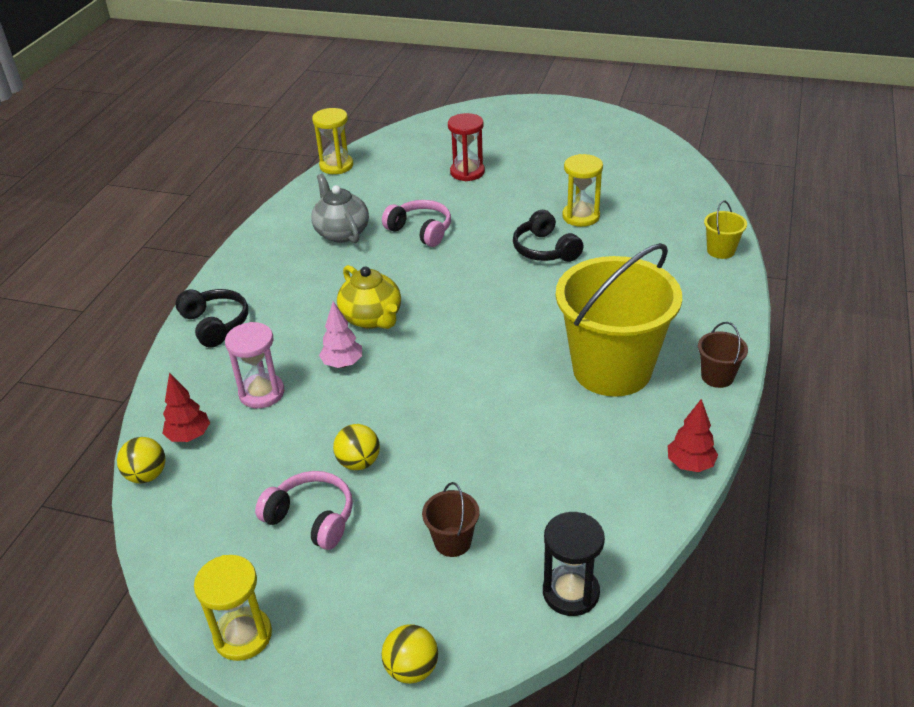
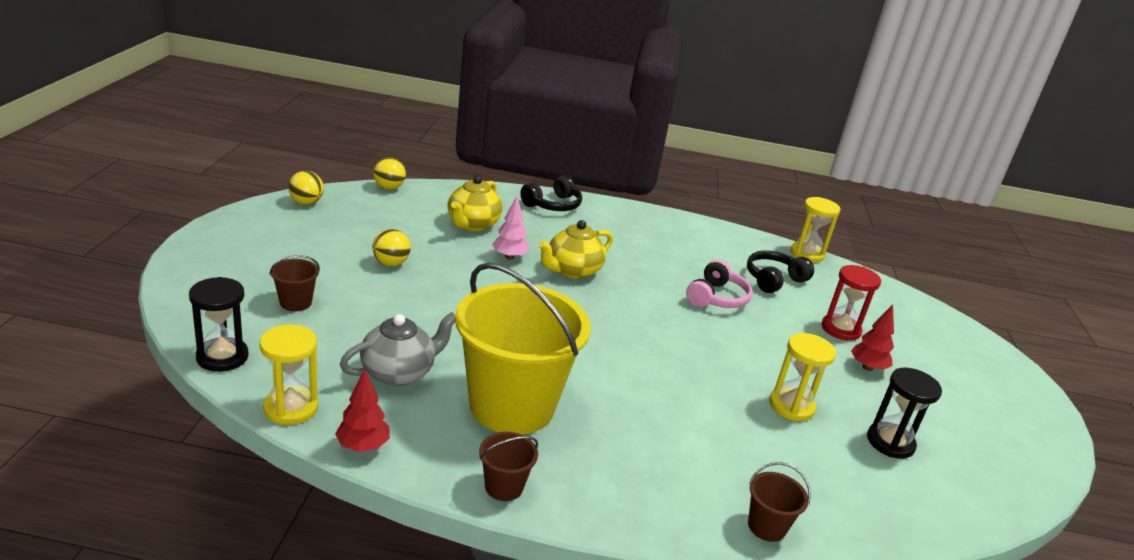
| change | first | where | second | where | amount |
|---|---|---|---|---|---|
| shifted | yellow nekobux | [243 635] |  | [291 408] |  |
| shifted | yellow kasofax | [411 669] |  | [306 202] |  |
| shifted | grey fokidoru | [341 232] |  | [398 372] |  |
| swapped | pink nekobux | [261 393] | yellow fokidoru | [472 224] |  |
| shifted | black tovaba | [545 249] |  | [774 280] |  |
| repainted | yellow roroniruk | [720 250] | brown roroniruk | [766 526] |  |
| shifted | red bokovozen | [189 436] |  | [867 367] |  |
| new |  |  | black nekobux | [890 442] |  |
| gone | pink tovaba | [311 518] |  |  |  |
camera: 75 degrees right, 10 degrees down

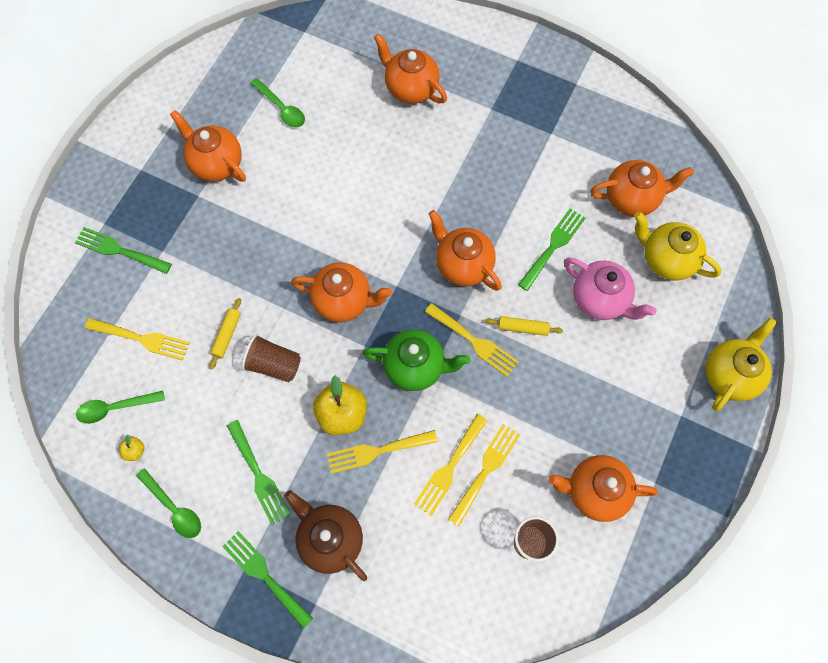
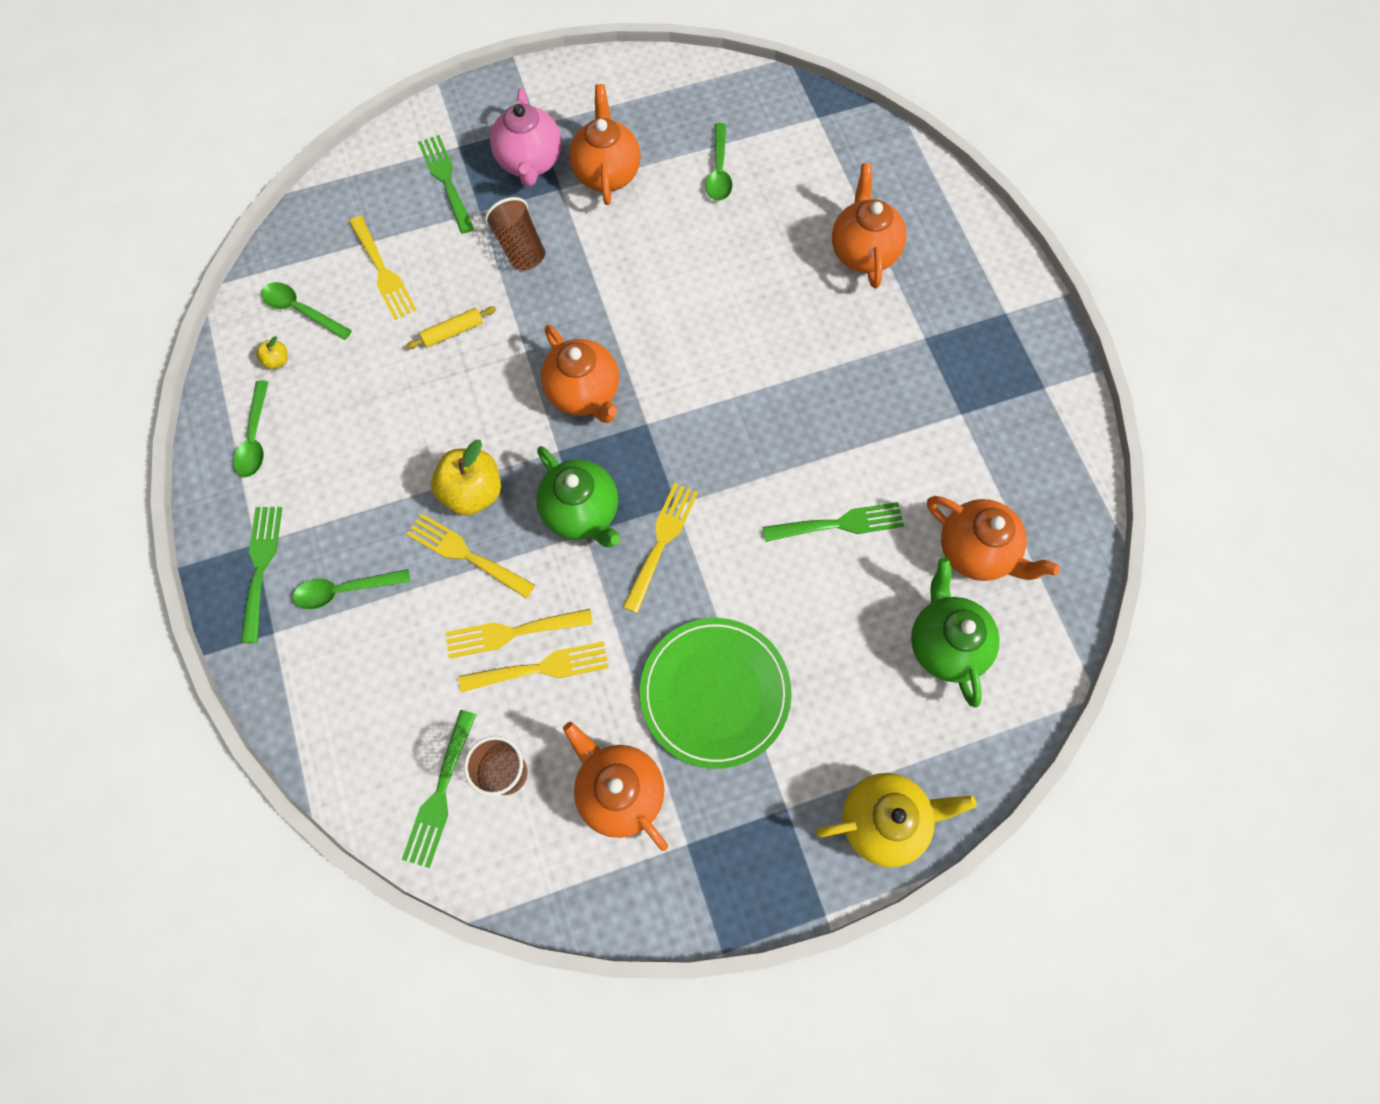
| change | first | where | second | where | amount |
|---|---|---|---|---|---|
| swapped | brown fokidoru | [330 539] | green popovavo | [344 590] |  |
| shifted | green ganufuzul | [259 476] |  | [440 794] |  |
| shifted | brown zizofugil | [274 364] |  | [520 247] |  |
| shifted | pink fokidoru | [600 299] |  | [530 162] |  |
| rotated | yellow ganufuzul | [474 341] |  | [661 541] | 150 degrees counterclockwise |
| new |  |  | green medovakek | [715 693] |  |
| repainted | yellow fokidoru | [666 259] | green fokidoru | [945 644] |  |
| gone | orange fokidoru | [463 265] |  |  |  |
| gone | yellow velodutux | [523 328] |  |  |  |
camera: 45 degrees right, 0 degrees up

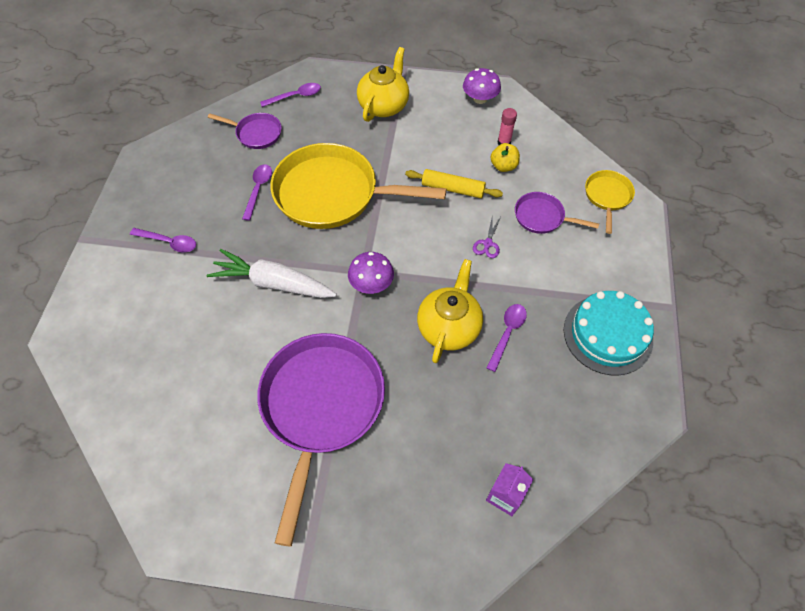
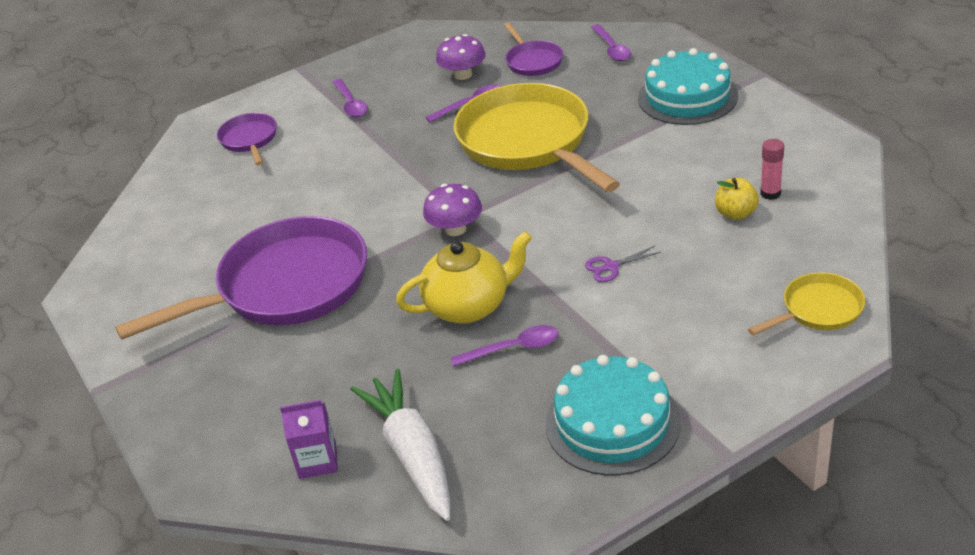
| change | first | where | second | where | amount |
|---|---|---|---|---|---|
| shifted | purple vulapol | [542 217] |  | [249 140] |  |
| shifted | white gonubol | [273 283] |  | [412 453] |  |
| shifted | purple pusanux | [480 99] |  | [463 75] |  |
| rotated | purple popovavo | [296 96] |  | [612 49] | 45 degrees clockwise |
| swapped | yellow fokidoru | [384 106] | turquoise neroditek | [687 97] |  |
| gone | yellow velodutux | [453 189] |  |  |  |
camera: 55 degrees right, 20 degrees down

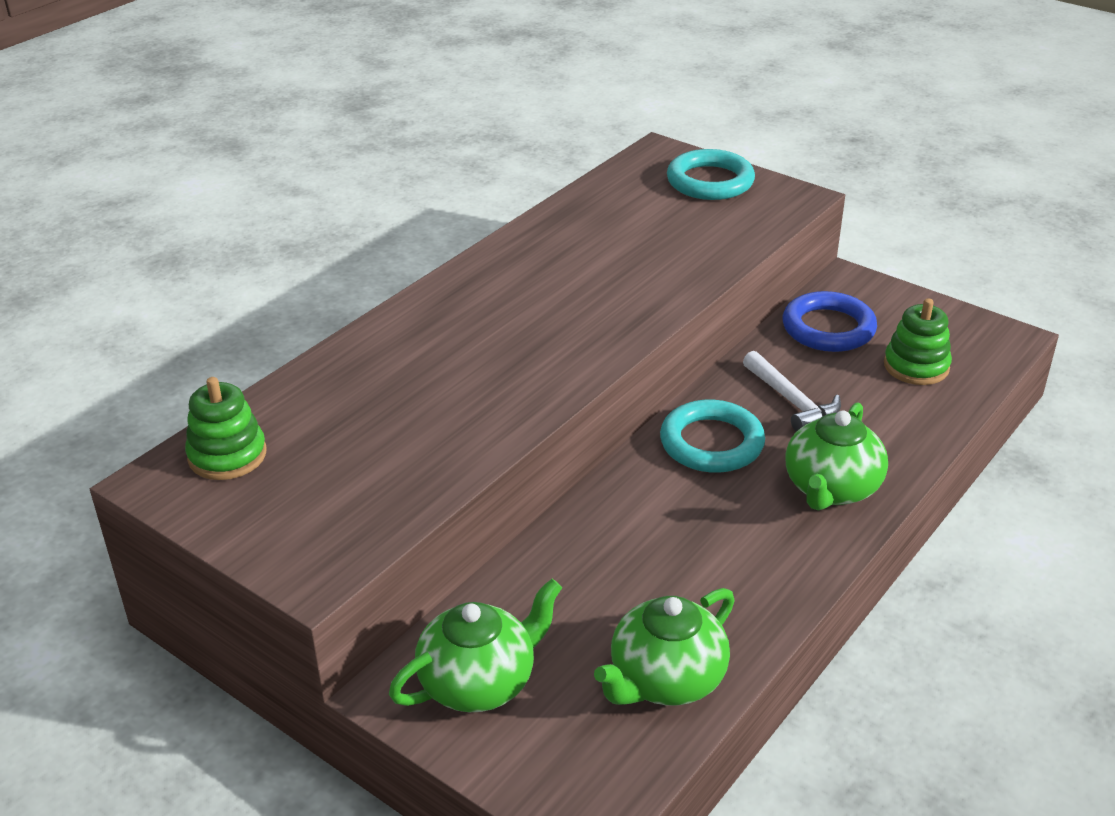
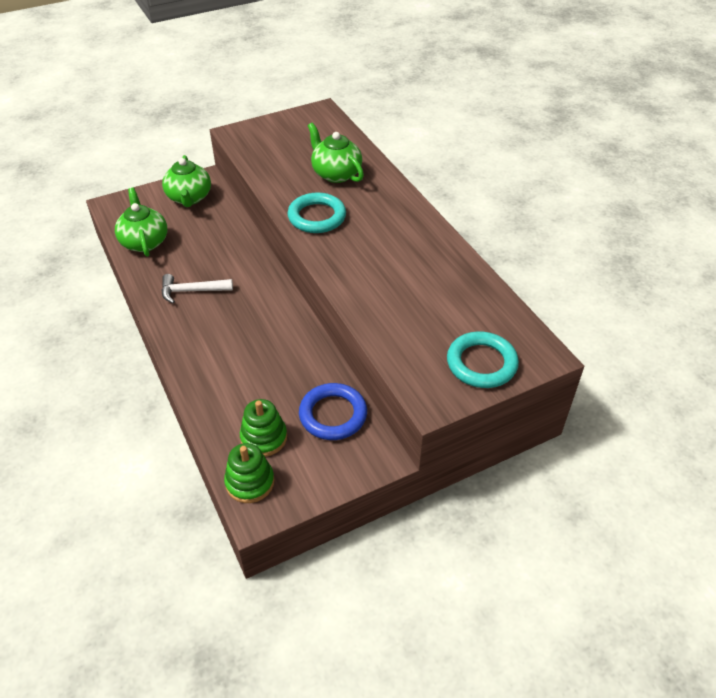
| change | first | where | second | where | amount |
|---|---|---|---|---|---|
| shifted | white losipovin | [791 401] |  | [192 291] |  |
| shifted | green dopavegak | [227 455] |  | [250 482] |  |
| shifted | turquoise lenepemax | [711 443] |  | [317 217] |  |
| shifted | green fokidoru | [831 489] |  | [335 174] |  |
camera: 115 degrees right, 10 degrees up

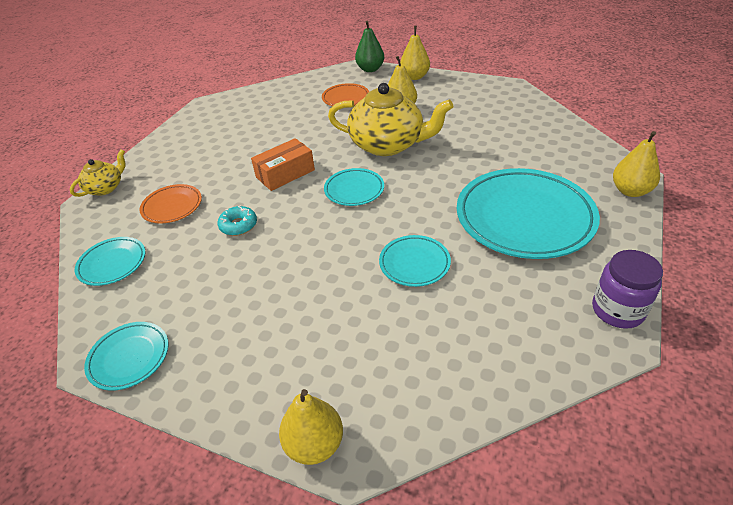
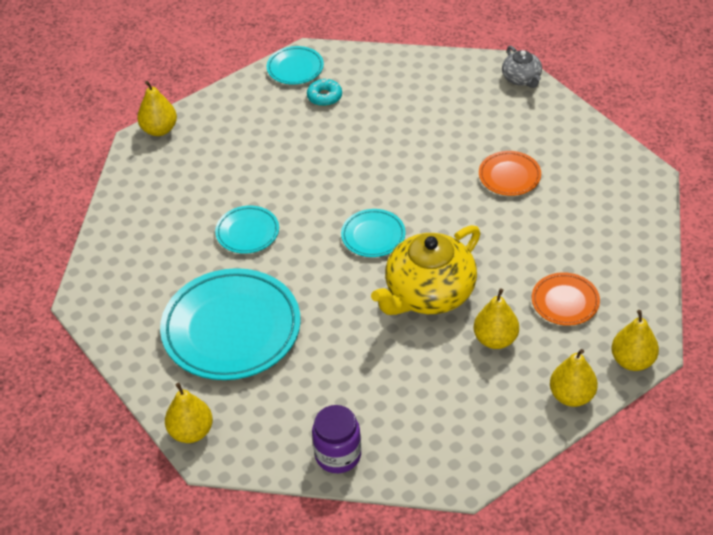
| change | first | where | second | where | amount |
|---|---|---|---|---|---|
| shifted | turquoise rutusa | [238 225] |  | [324 97] |  |
| shifted | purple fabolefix | [617 310] |  | [338 455] |  |
| shifted | orange medovakek | [172 206] |  | [509 176] |  |
| repainted | yellow fokidoru | [106 188] | grey fokidoru | [521 79] |  |
| repainted | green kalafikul | [370 69] | yellow kalafikul | [632 361] |  |
| gone | turquoise medovakek | [112 264] |  |  |  |
| gone | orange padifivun | [285 174] |  |  |  |
camera: 120 degrees right, 5 degrees up

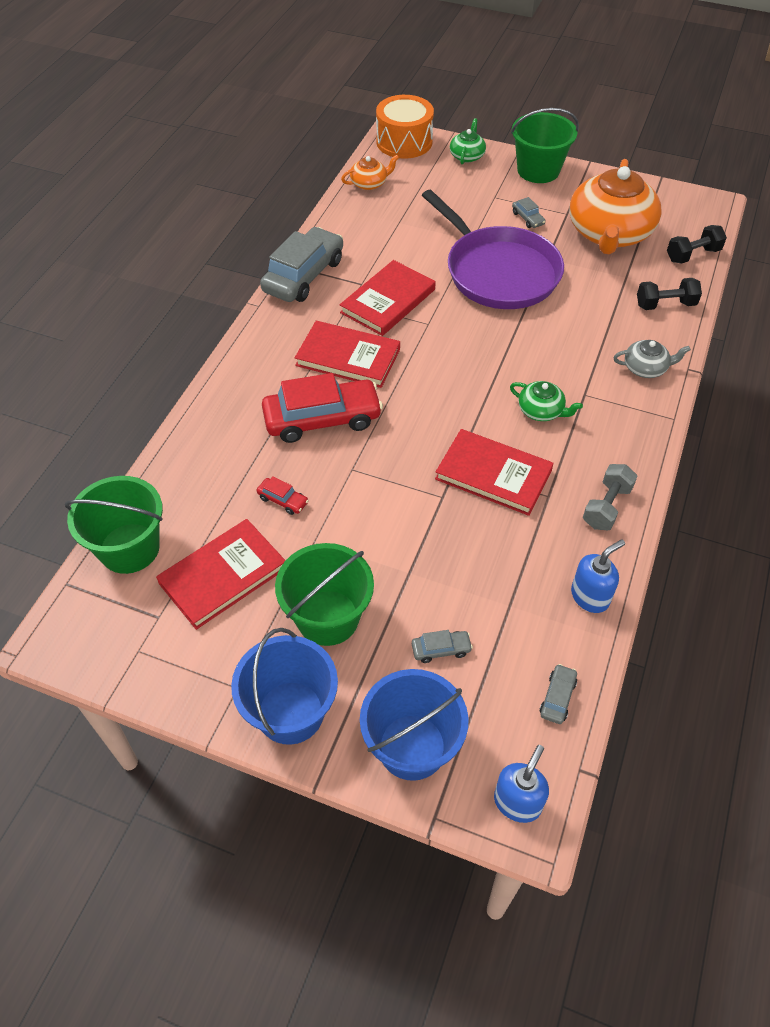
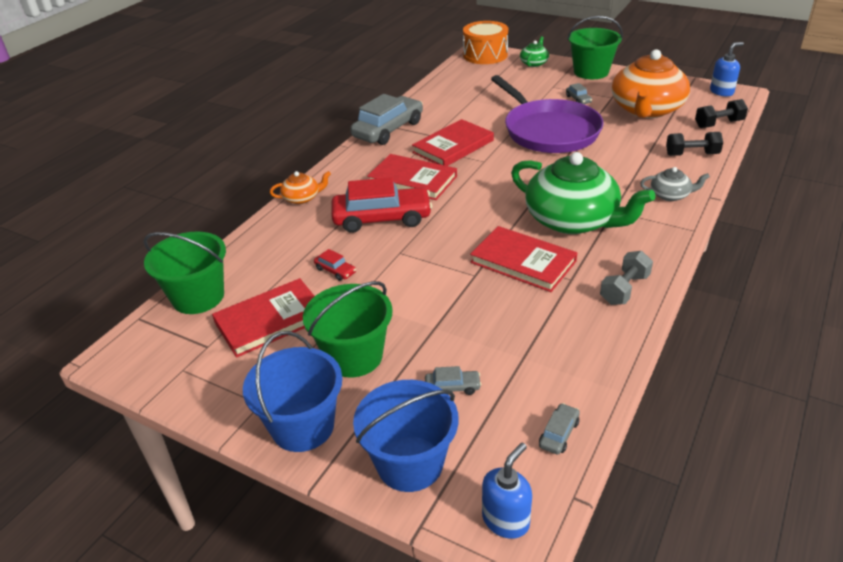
| change | first | where | second | where | amount |
|---|---|---|---|---|---|
| shifted | orange fokidoru | [369 183] |  | [302 198] |  |
| scaled | green fokidoru | [541 410] |  | [572 220] | x2.26 |
| shifted | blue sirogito | [590 596] |  | [721 92] |  |
camera: 10 degrees right, 15 degrees down

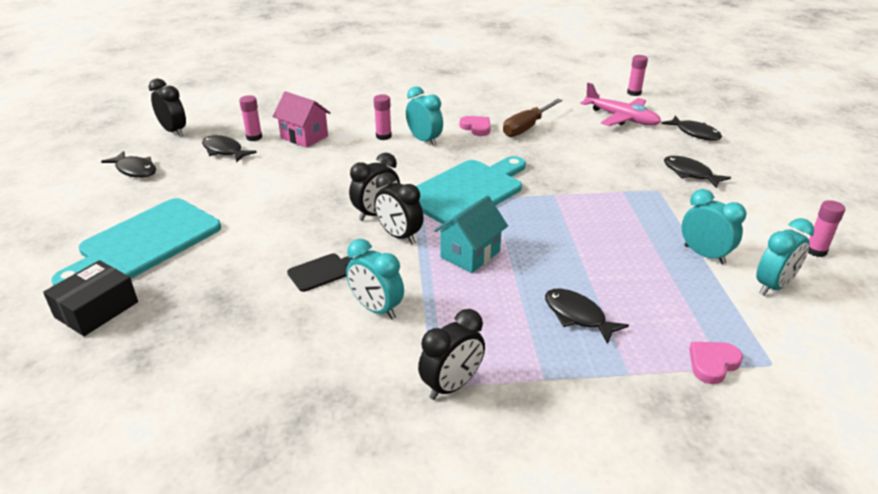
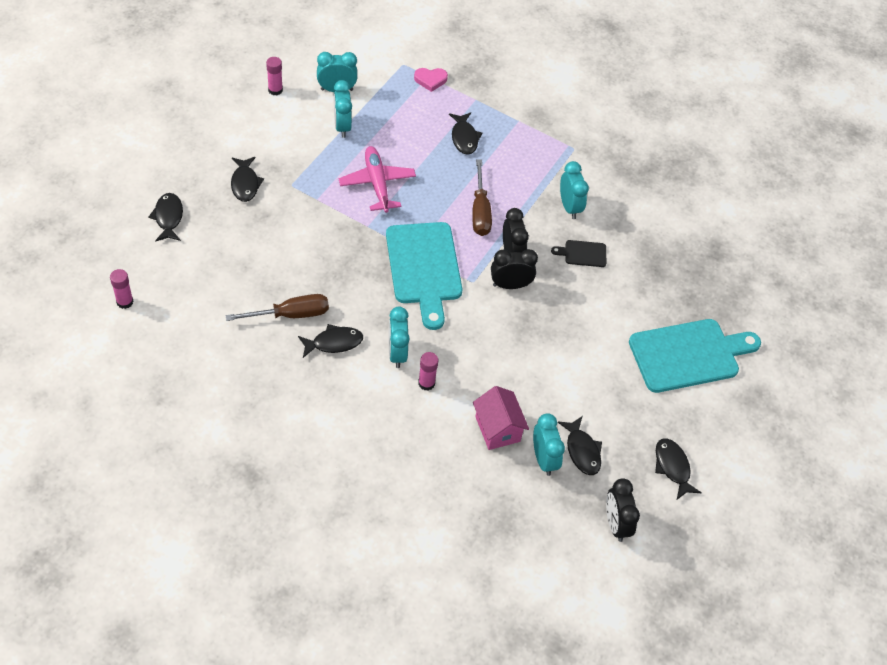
| change | first | where | second | where | amount |
|---|---|---|---|---|---|
| swapped | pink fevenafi | [476 128] | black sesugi | [334 343] |  |
| shifted | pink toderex | [621 118] |  | [377 184] |  |
| rotated | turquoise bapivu | [467 191] |  | [424 268] | 90 degrees counterclockwise |
| swapped | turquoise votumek | [470 254] | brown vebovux | [480 211] |  |
| swapped | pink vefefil | [254 137] | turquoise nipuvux | [544 459] |  |
| gone | black padifivun | [96 309] |  |  |  |
| gone | black nipuvux | [451 386] |  |  |  |
camera: 150 degrees left, 20 degrees up

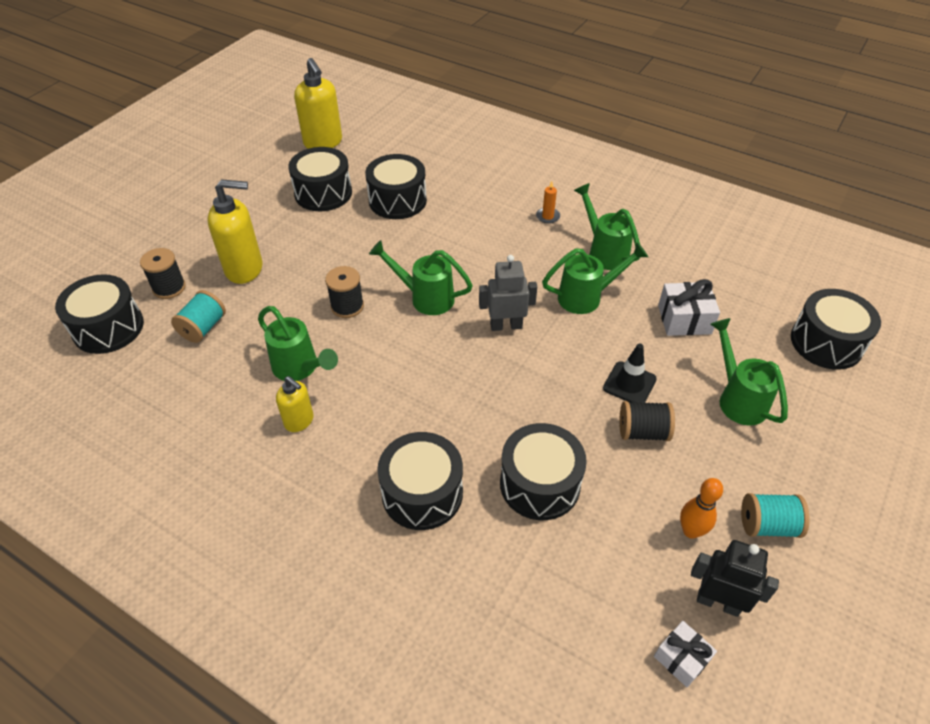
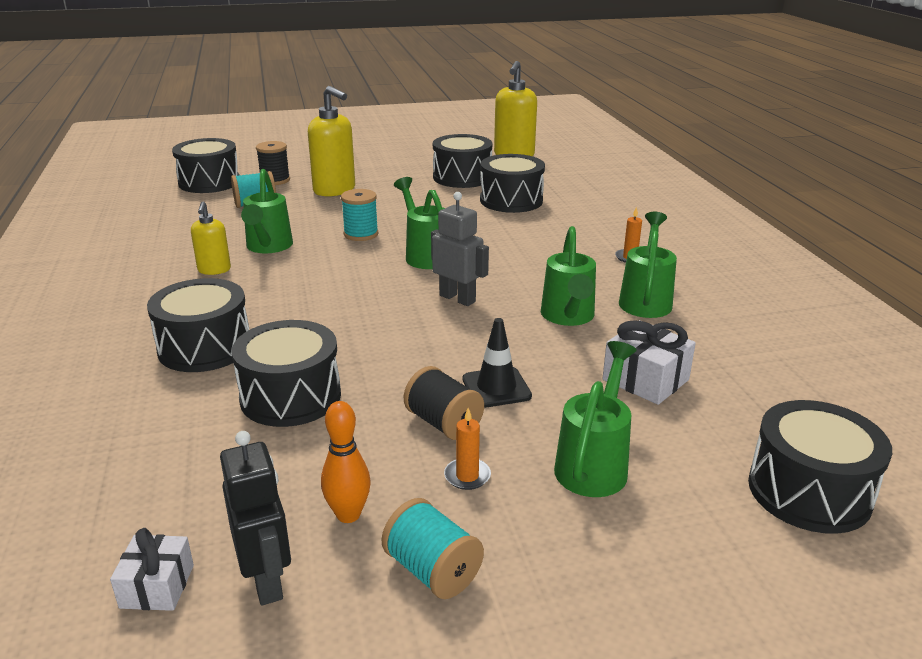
| change | first | where | second | where | amount |
|---|---|---|---|---|---|
| repainted | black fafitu | [347 306] | turquoise fafitu | [361 234] |  |
| new |  |  | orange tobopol | [467 476] |  |
| rotated | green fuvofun | [587 297] |  | [568 317] | 60 degrees clockwise |
camera: 45 degrees right, 20 degrees down

